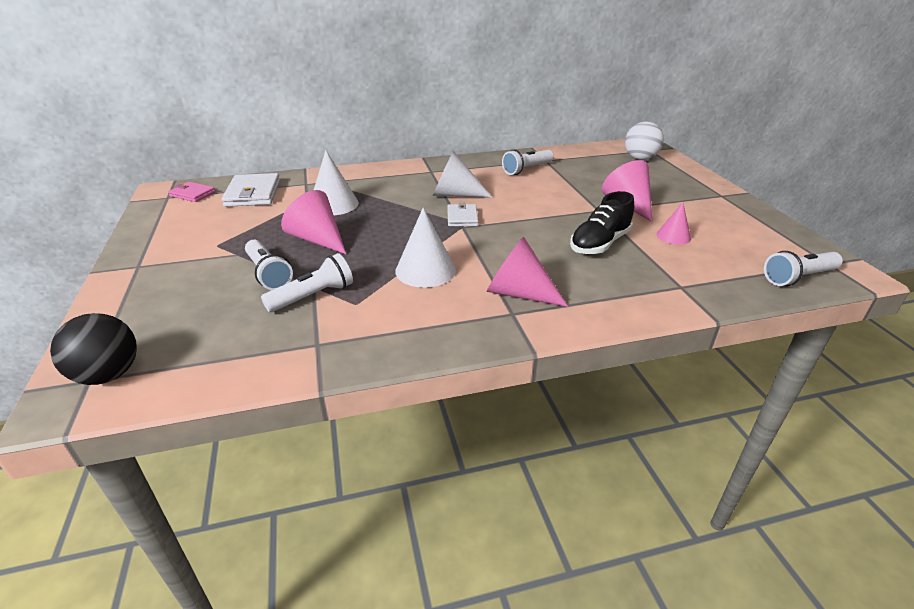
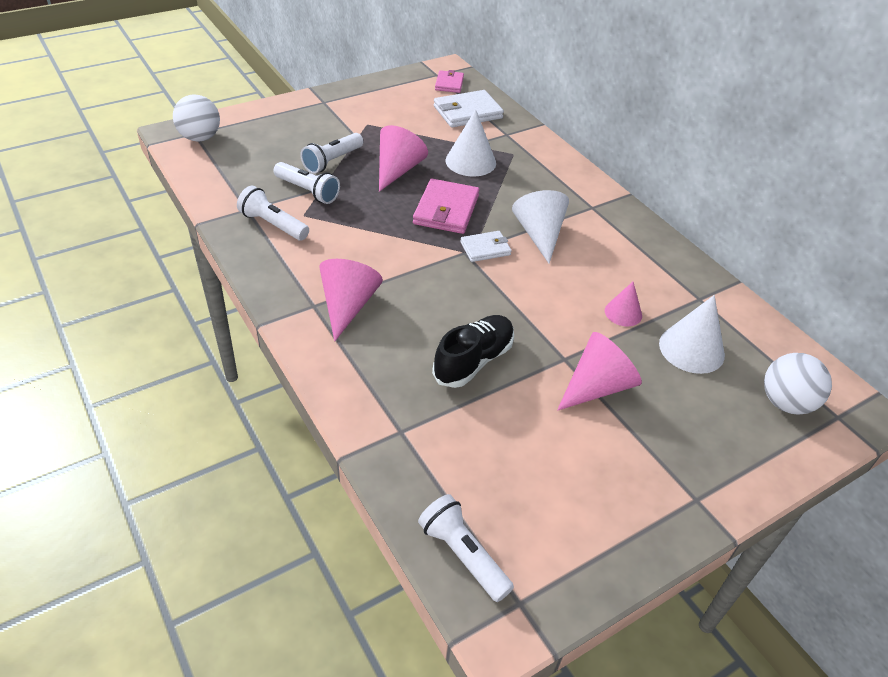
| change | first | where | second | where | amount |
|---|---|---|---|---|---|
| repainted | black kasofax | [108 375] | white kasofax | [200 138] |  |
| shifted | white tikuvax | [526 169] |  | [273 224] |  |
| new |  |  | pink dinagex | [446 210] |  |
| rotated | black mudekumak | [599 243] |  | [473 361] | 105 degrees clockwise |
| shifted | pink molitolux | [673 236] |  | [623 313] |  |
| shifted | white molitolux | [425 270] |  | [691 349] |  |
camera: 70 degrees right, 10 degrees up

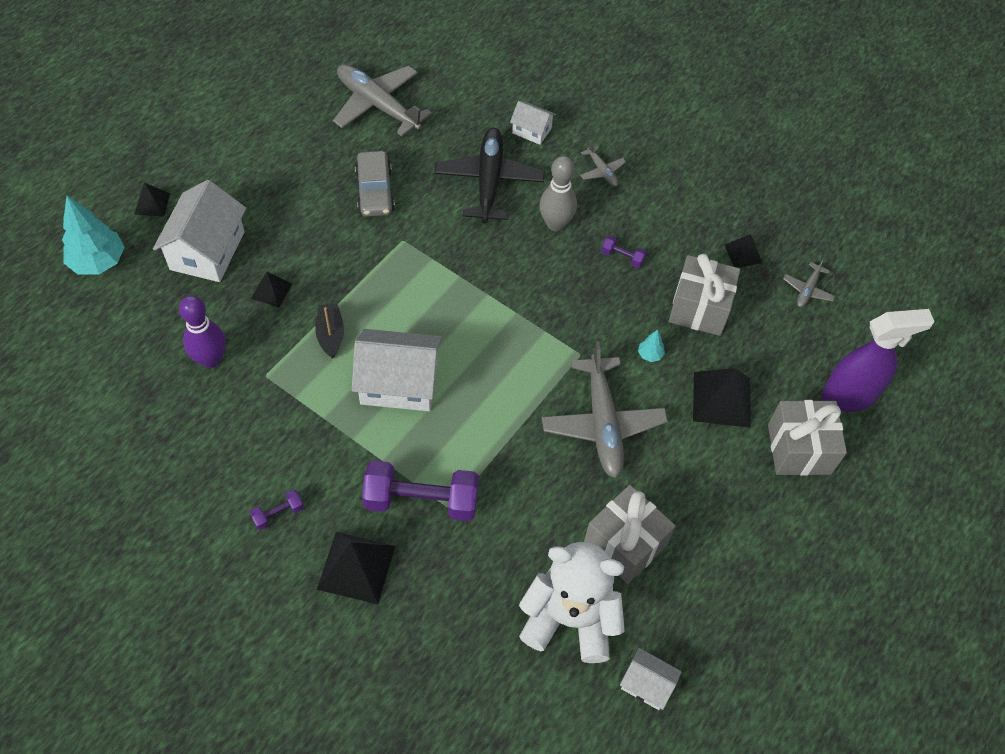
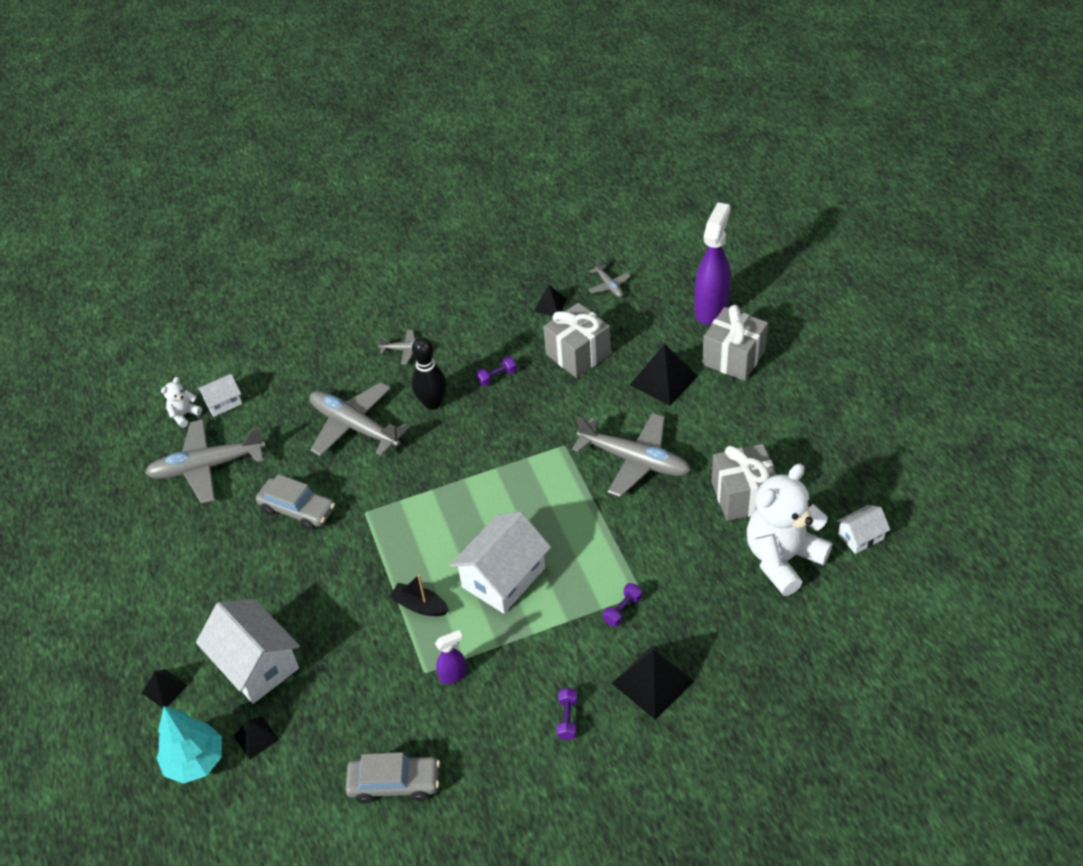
| change | first | where | second | where | amount |
|---|---|---|---|---|---|
| new |  |  | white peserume | [184 415] |  |
| shifted | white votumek | [531 130] |  | [223 402] |  |
| shifted | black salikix | [271 291] |  | [255 737] |  |
| repainted | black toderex | [489 181] | grey toderex | [355 426] |  |
| new |  |  | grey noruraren | [394 783] |  |
| repainted | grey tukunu | [555 224] | black tukunu | [432 403] |  |
| new |  |  | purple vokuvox | [453 675] |  |
| scaled | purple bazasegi | [421 501] |  | [622 610] | x0.45 |
| gone | purple tukunu | [211 359] |  |  |  |
| gone | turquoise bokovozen | [650 354] |  |  |  |
camera: 50 degrees left, 10 degrees down

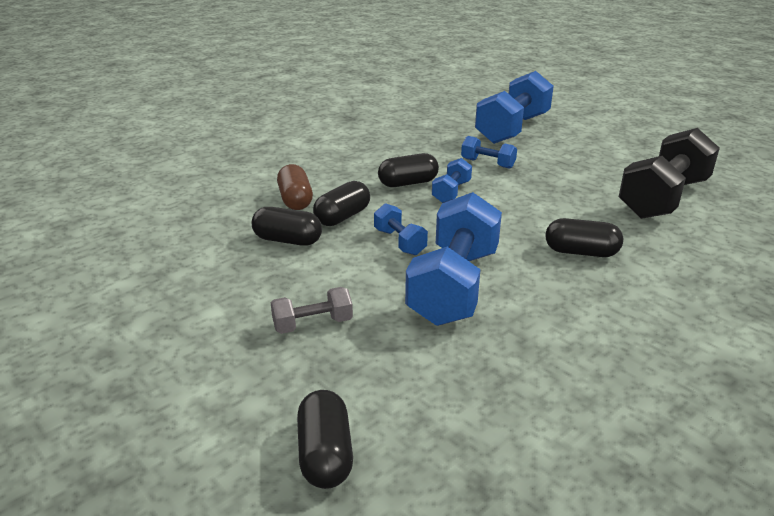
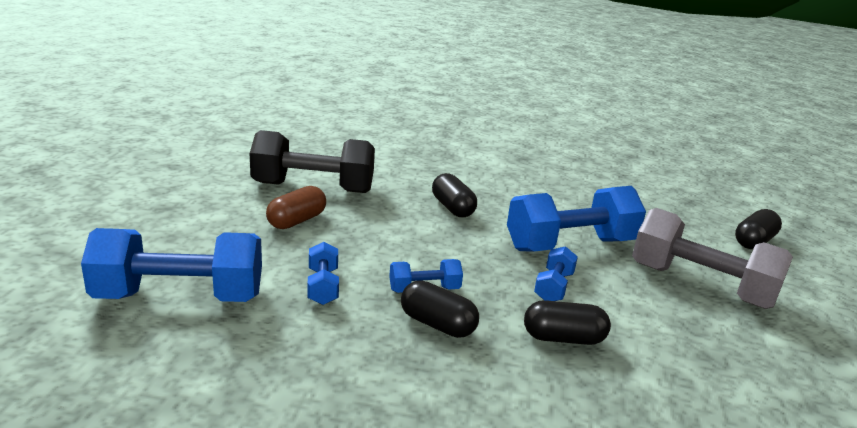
| change | first | where | second | where | amount |
|---|---|---|---|---|---|
| shifted | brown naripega | [295 200] |  | [296 221] |  |
| scaled | grey bazasegi | [313 324] |  | [700 285] | x2.12 |
| gone | black naripega | [287 240] |  |  |  |
camera: 130 degrees left, 5 degrees down

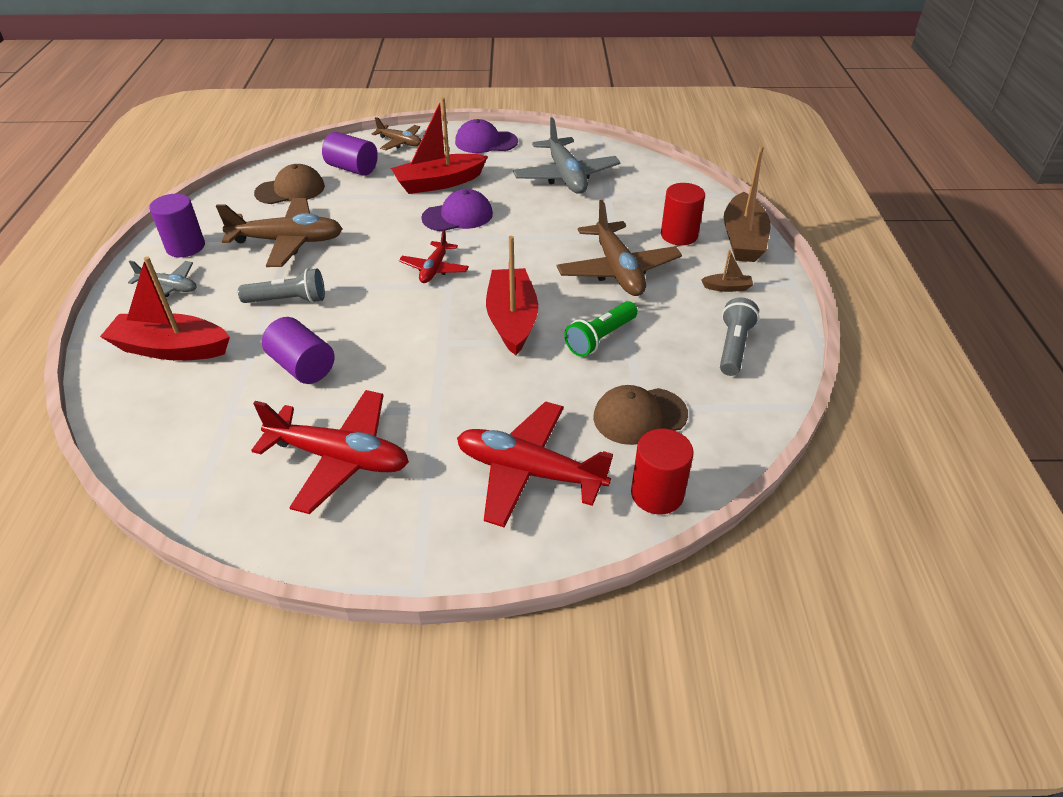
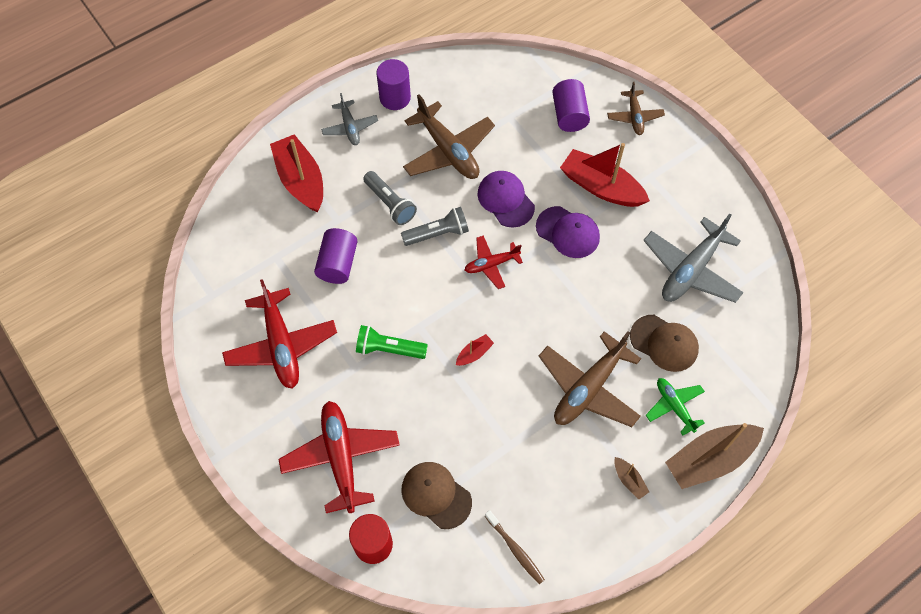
| change | first | where | second | where | amount |
|---|---|---|---|---|---|
| shifted | green tikuvax | [600 338] |  | [389 349] |  |
| shifted | grey tikuvax | [733 347] |  | [437 233] |  |
| scaled | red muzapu | [512 320] |  | [474 353] | x0.44 |
| shifted | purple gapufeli | [486 142] |  | [505 200] |  |
| new |  |  | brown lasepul | [515 549] |  |
| shifted | brown gapufeli | [290 190] |  | [664 343] |  |
| swapped | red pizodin | [679 235] | green toderex | [674 406] |  |
camera: 55 degrees right, 20 degrees up

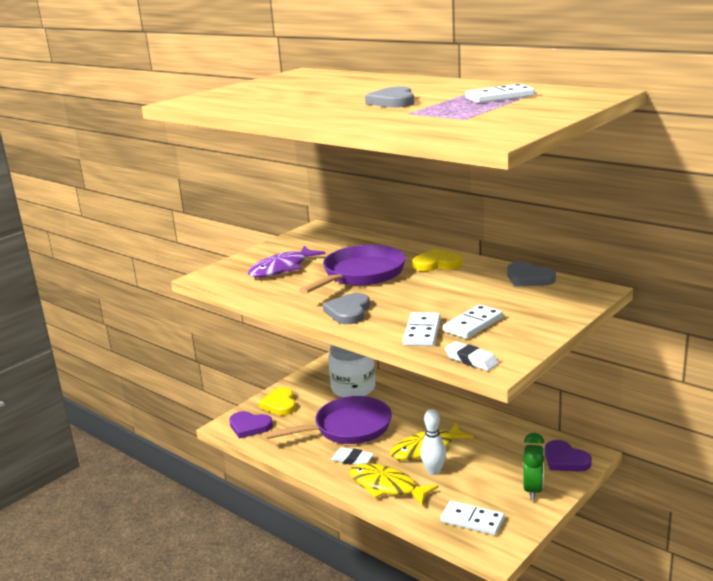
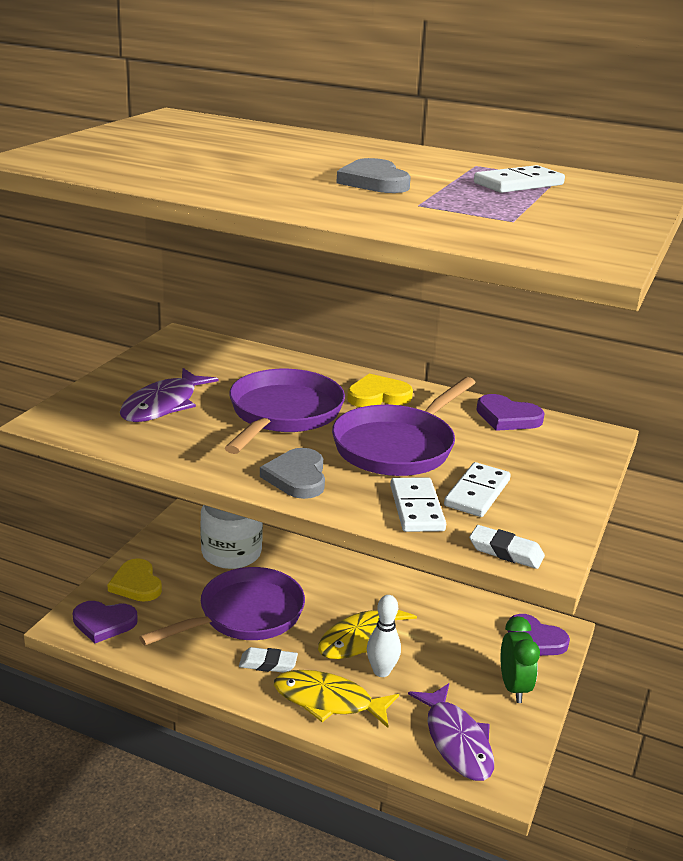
| change | first | where | second | where | amount |
|---|---|---|---|---|---|
| new |  |  | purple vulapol | [397 446] |  |
| swapped | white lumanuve | [472 520] | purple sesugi | [456 741] |  |
| repainted | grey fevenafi | [528 278] | purple fevenafi | [507 417] |  |
camera: 20 degrees left, 5 degrees up

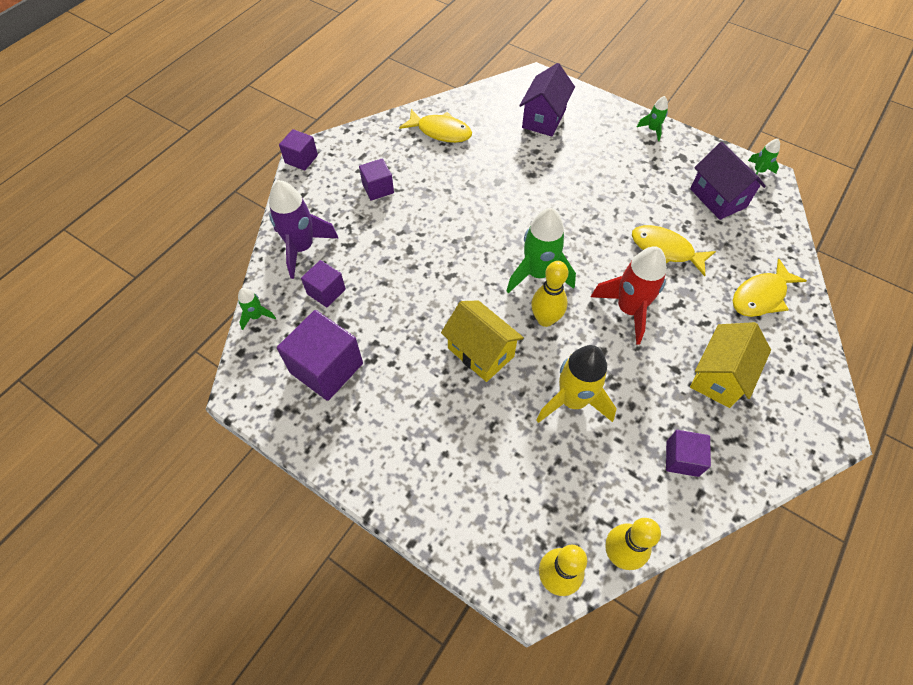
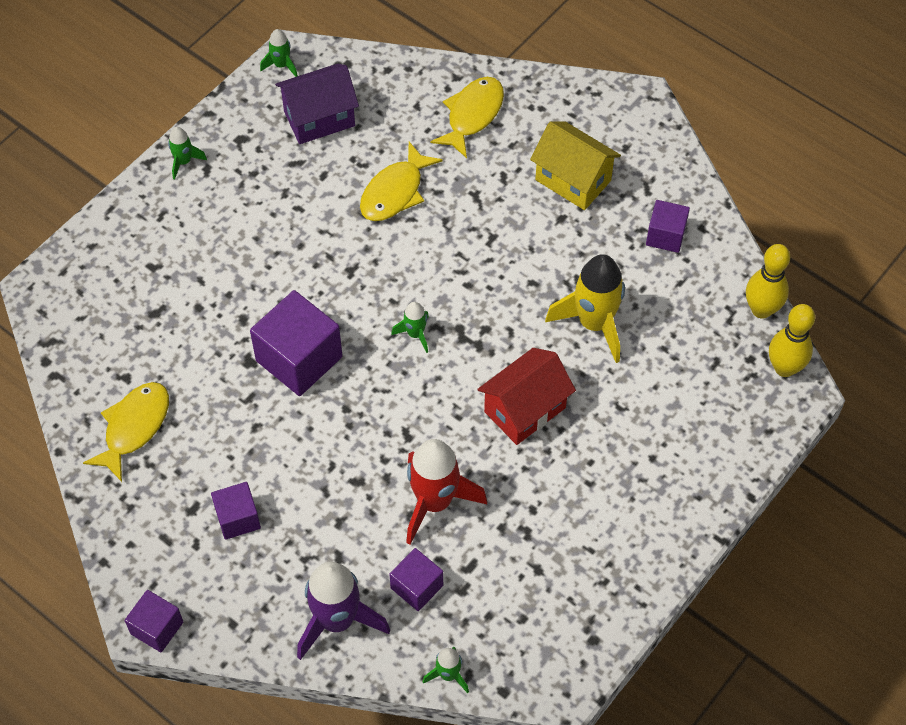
| change | first | where | second | where | amount |
|---|---|---|---|---|---|
| shifted | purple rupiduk | [326 368] |  | [299 359] |  |
| scaled | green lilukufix | [538 274] |  | [415 334] | x0.49 |
| shifted | red lilukufix | [628 309] |  | [435 502] |  |
| rotated | yellow sesugi | [761 296] |  | [472 115] | 120 degrees counterclockwise |
| repainted | yellow votumek | [481 352] | red votumek | [525 409] |  |
| gone | purple votumek | [544 119] |  |  |  |
| gone | yellow tukunu | [545 319] |  |  |  |
camera: 85 degrees left, 0 degrees up

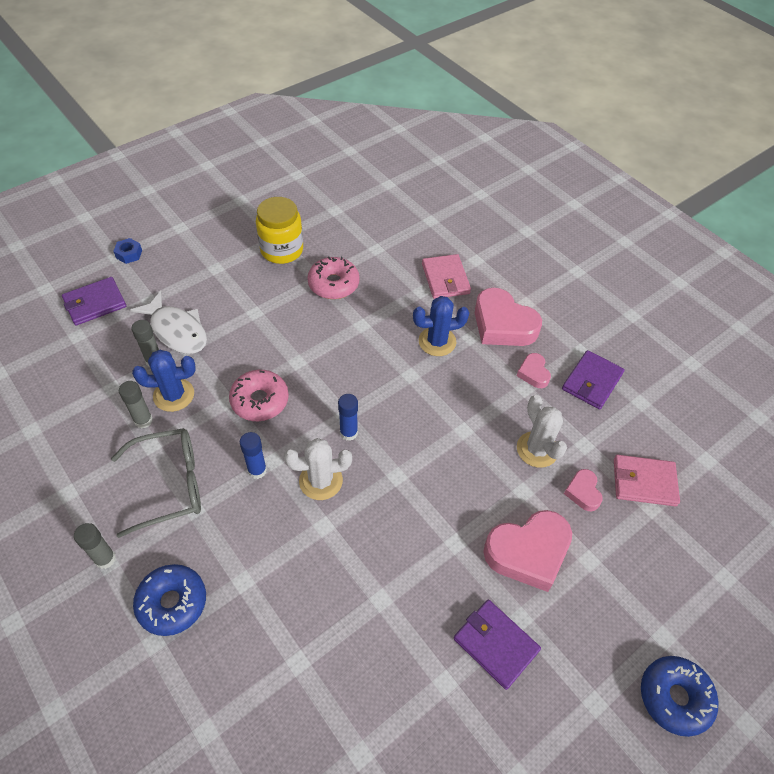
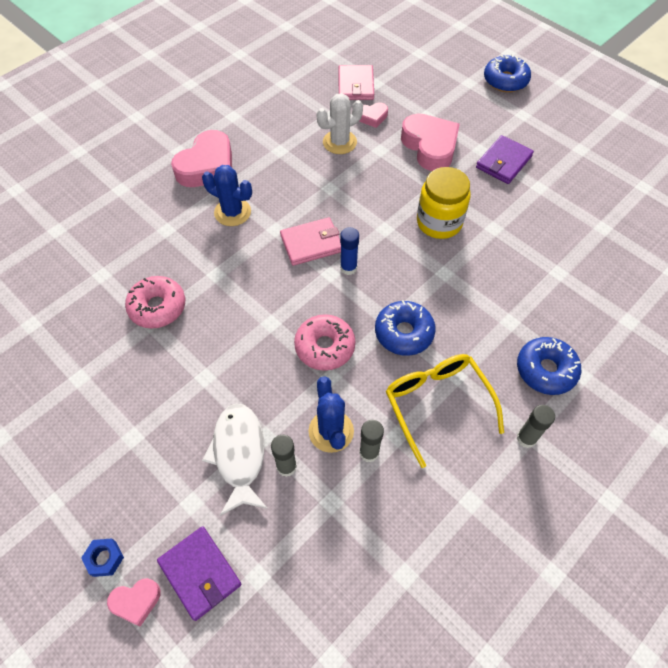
| change | first | where | second | where | amount |
|---|---|---|---|---|---|
| shifted | pink fevenafi | [533 373] |  | [136 601] |  |
| rotated | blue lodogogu | [437 341] |  | [232 212] | 45 degrees counterclockwise |
| rotated | white sesugi | [177 331] |  | [239 454] | 45 degrees counterclockwise |
| shifted | pink dinagex | [445 279] |  | [311 243] |  |
| swapped | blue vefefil | [257 470] | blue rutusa | [404 333] |  |
| repainted | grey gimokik | [170 485] | yellow gimokik | [437 404] |  |
| shifted | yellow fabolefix | [282 250] |  | [439 222] |  |
| gone | white lodogogu | [321 481] |  |  |  |
| gone | purple dinagex | [592 382] |  |  |  |
camera: 95 degrees left, 5 degrees up

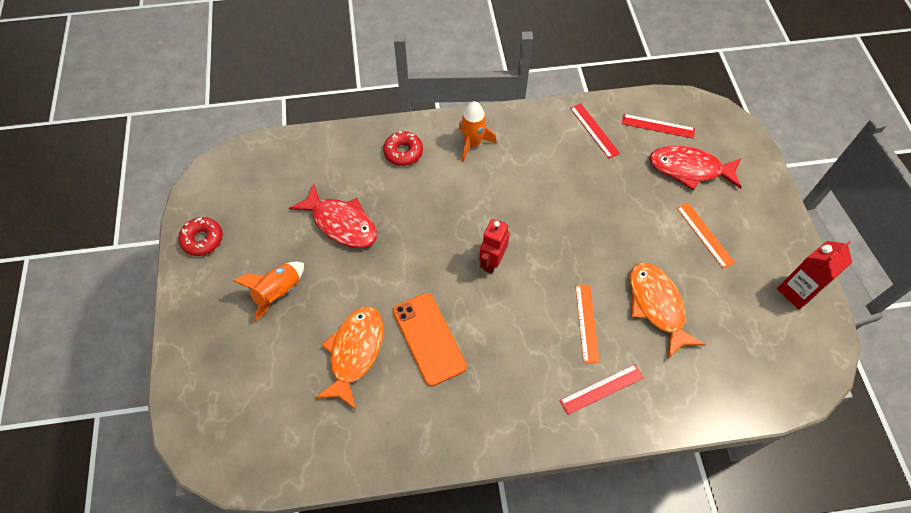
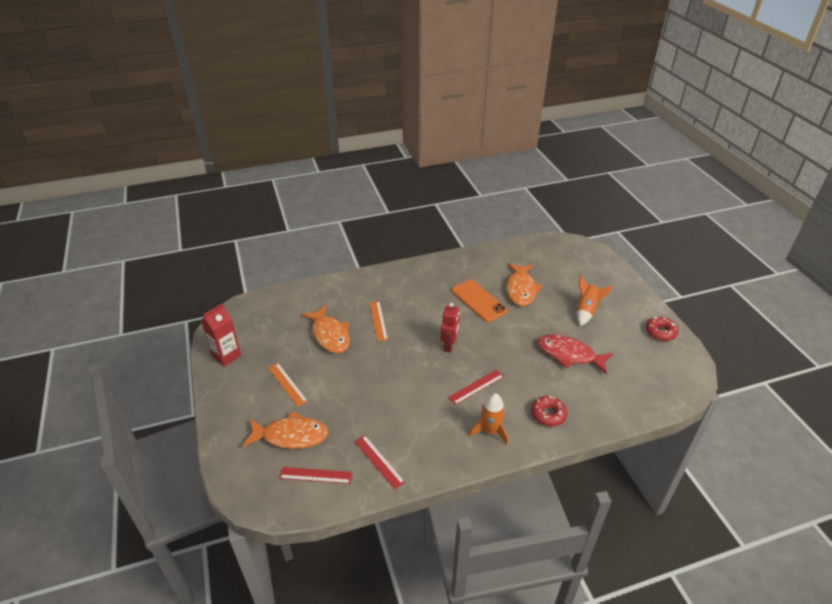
| change | first | where | second | where | amount |
|---|---|---|---|---|---|
| repainted | red sesugi | [689 169] | orange sesugi | [291 436] |  |
| shifted | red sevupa | [601 389] |  | [476 387] |  |
camera: 170 degrees right, 20 degrees down

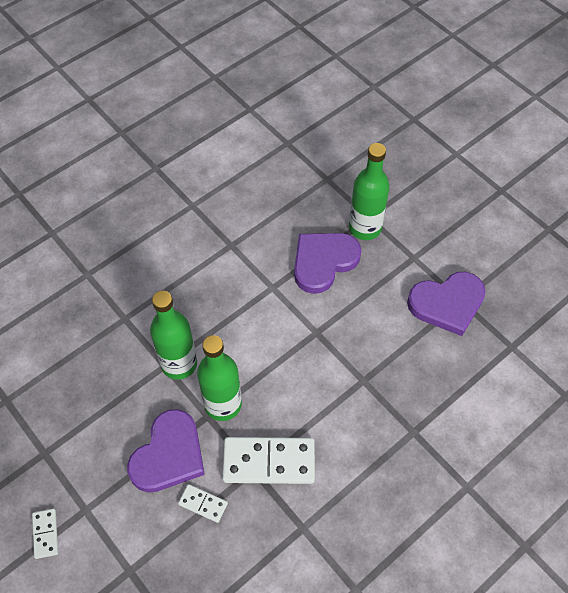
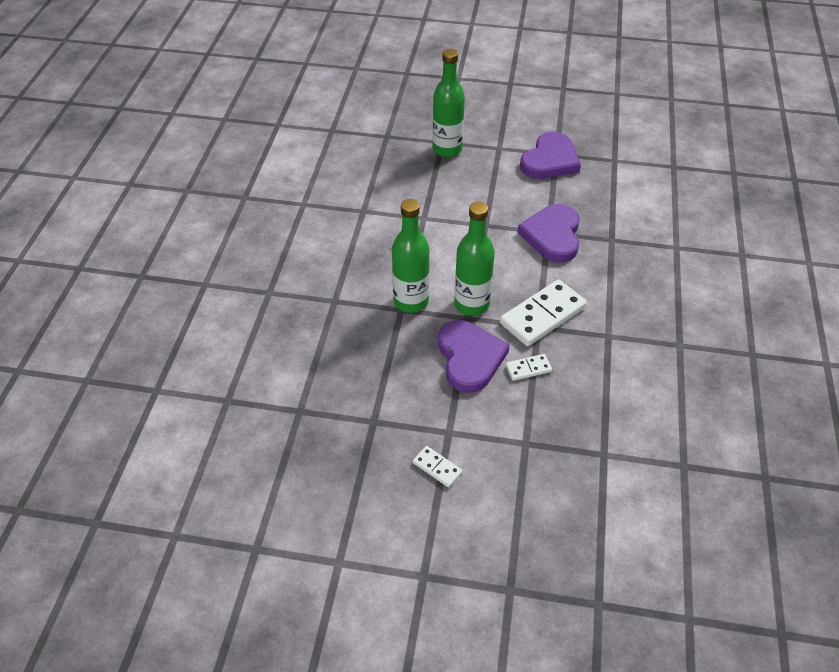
| change | first | where | second | where | amount |
|---|---|---|---|---|---|
| shifted | purple fevenafi | [323 262] |  | [552 235] |  |
camera: 40 degrees left, 10 degrees down

